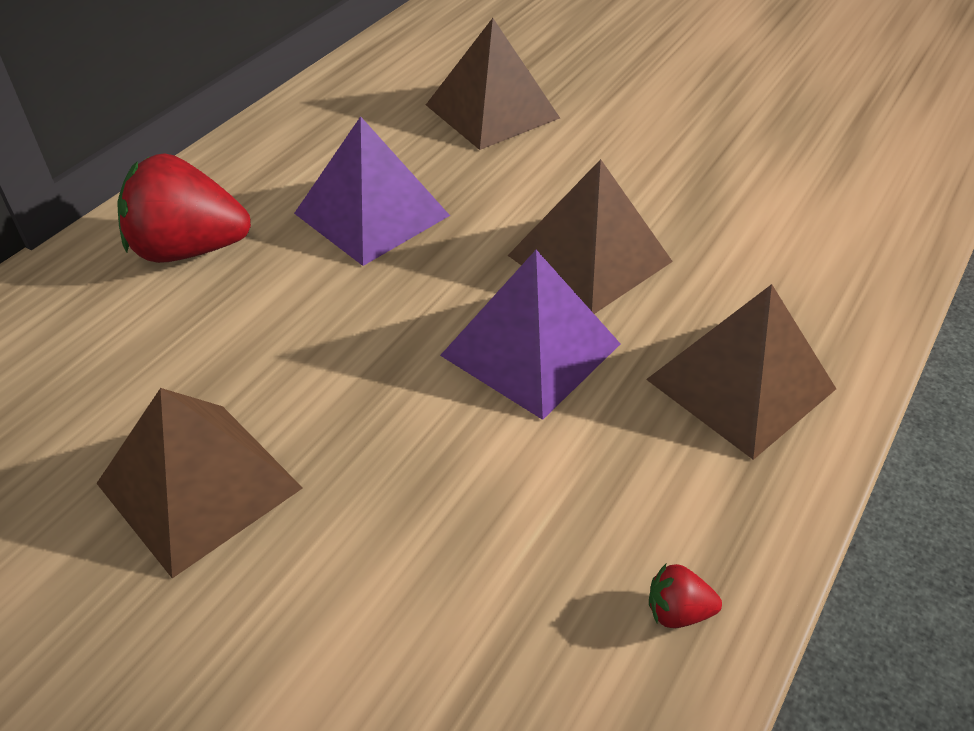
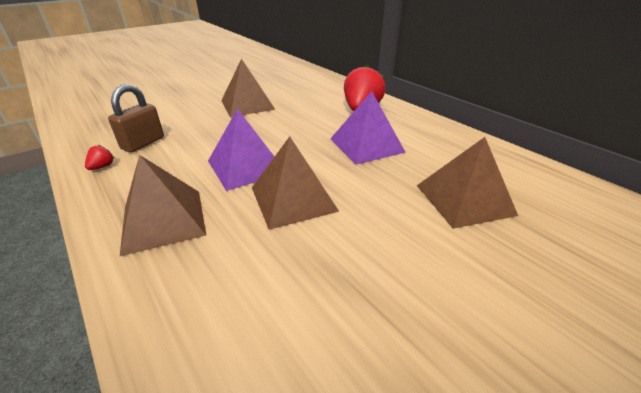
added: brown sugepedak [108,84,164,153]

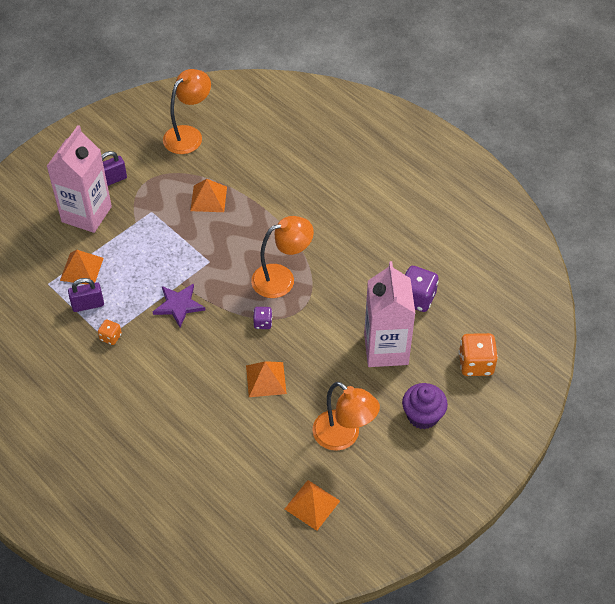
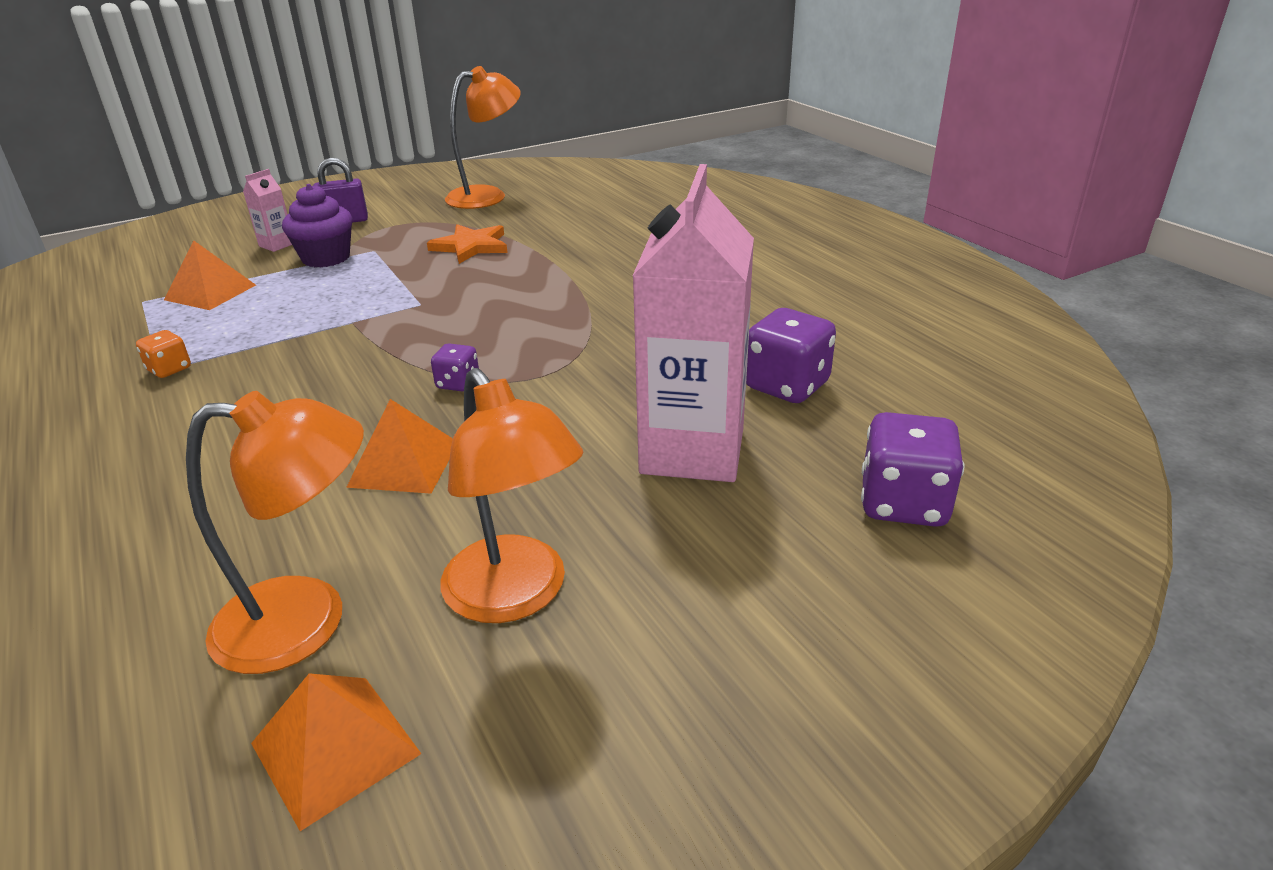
removed: purple sugepedak [68,278,104,312]; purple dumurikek [153,283,205,327]
moved: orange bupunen [251,216,314,298] to [186,391,364,674]; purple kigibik [402,383,448,430] to [282,184,352,268]
replaced: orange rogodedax [190,179,227,212] to orange dumurikek [427,224,508,264]
recoloured: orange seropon [459,333,498,376] to purple seropon [861,412,964,527]
resized: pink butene [46,125,112,233] = [243,169,292,252] x0.42

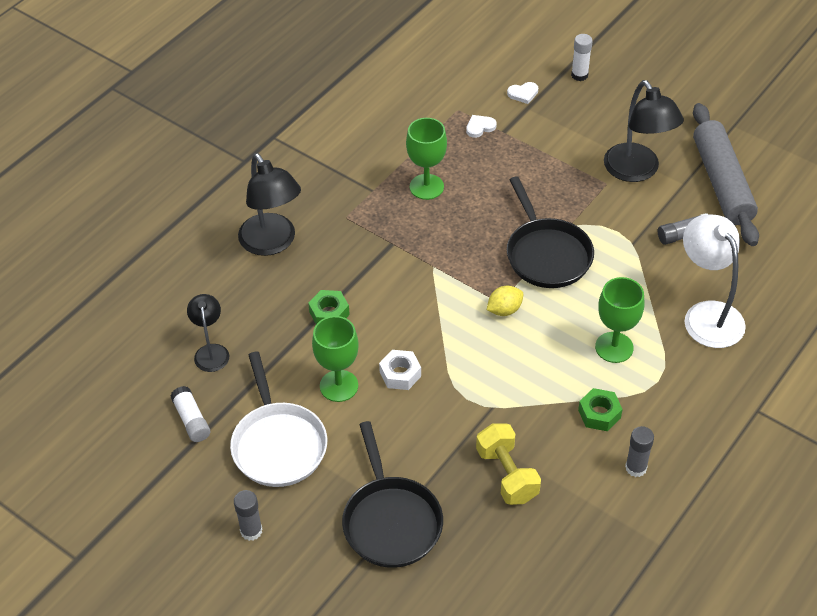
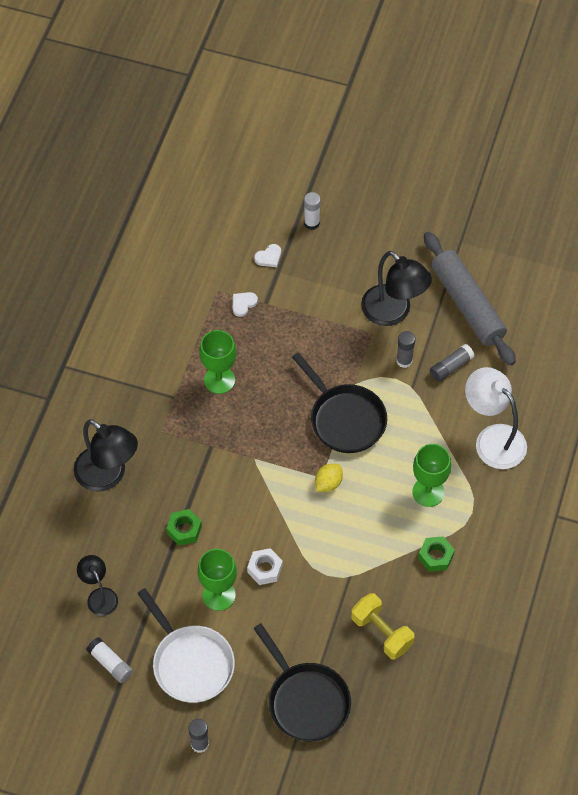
moved: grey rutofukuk [625,426,654,477] to [396,331,415,368]

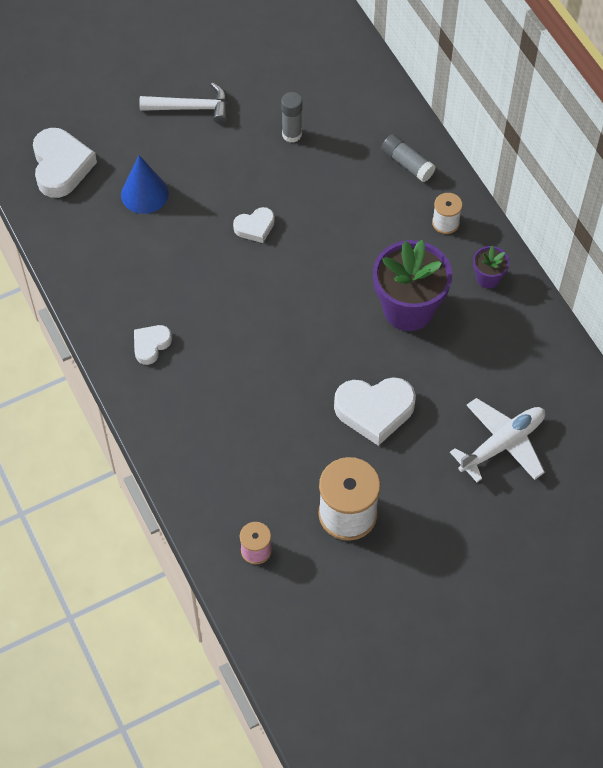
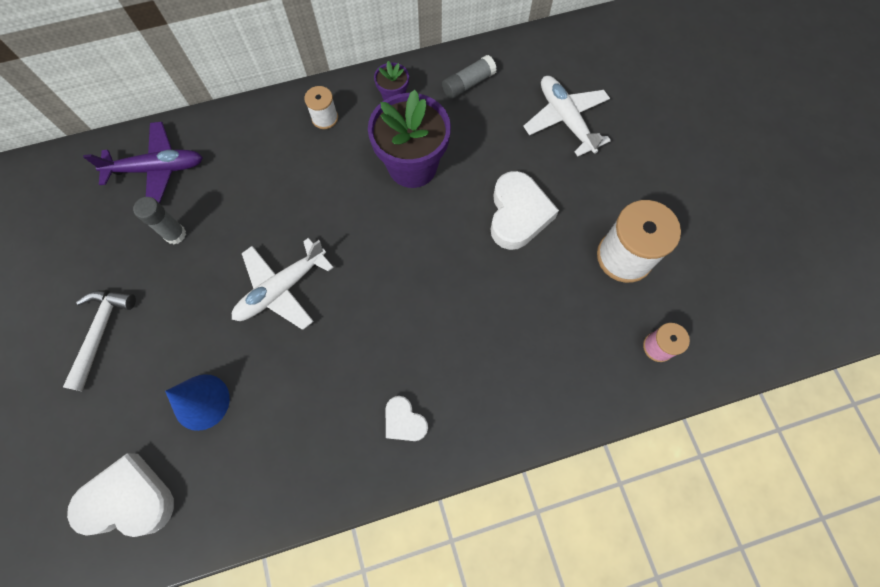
added: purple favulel [83,122,203,203]
moved: grey rutofukuk [381,134,436,182] to [442,55,497,99]
replaced: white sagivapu [233,207,275,243] to white favulel [232,238,334,330]

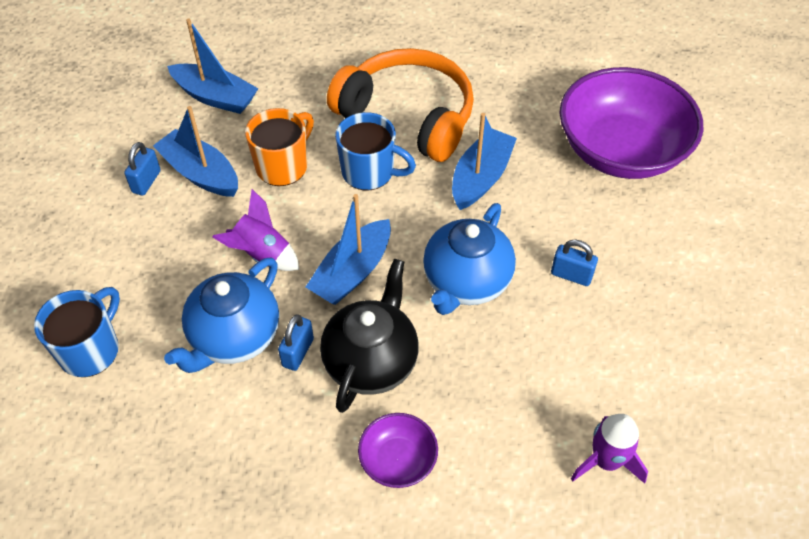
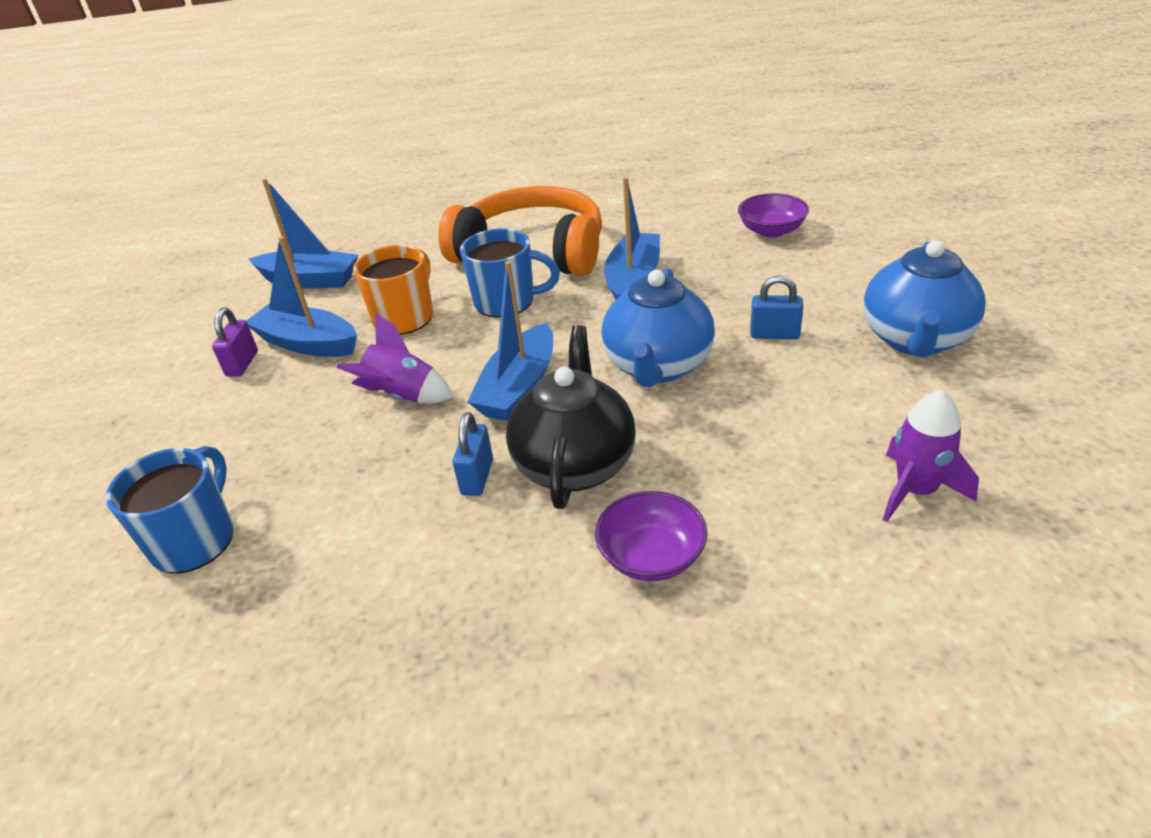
moved: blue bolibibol [164,257,279,373] to [863,240,986,357]
recoloured: blue sugepedak [124,142,161,196] to purple sugepedak [212,308,258,377]
resized: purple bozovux [560,67,703,179] = [738,193,809,238] x0.45

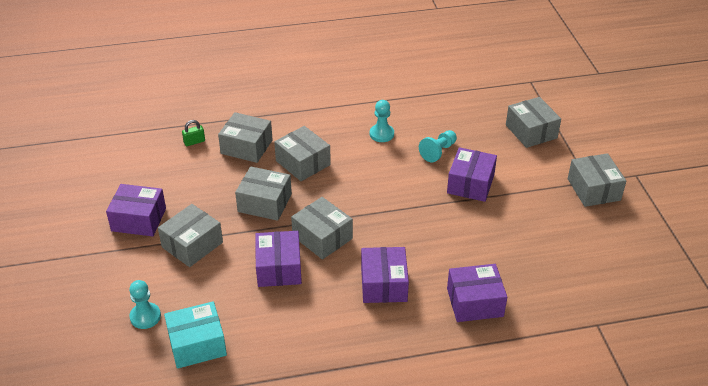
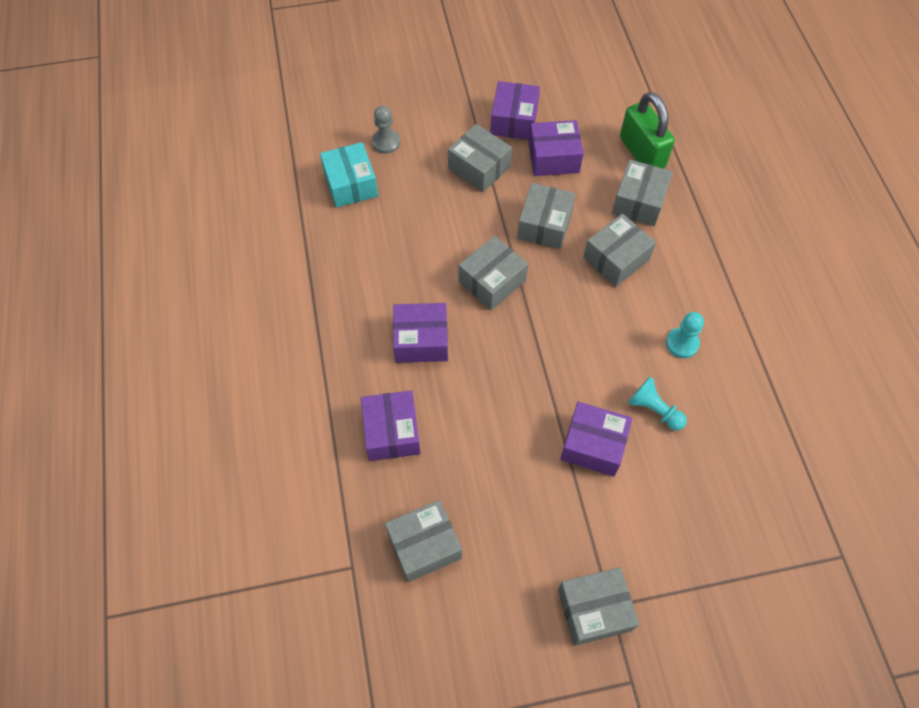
moved: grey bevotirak [506,97,561,148] to [385,500,462,582]; purple bevotirak [255,231,302,287] to [529,120,584,176]
recoloured: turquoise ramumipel [129,280,161,329] to grey ramumipel [372,106,400,154]
resized: green sugepedak [182,120,205,146] = [620,92,675,169] x2.38

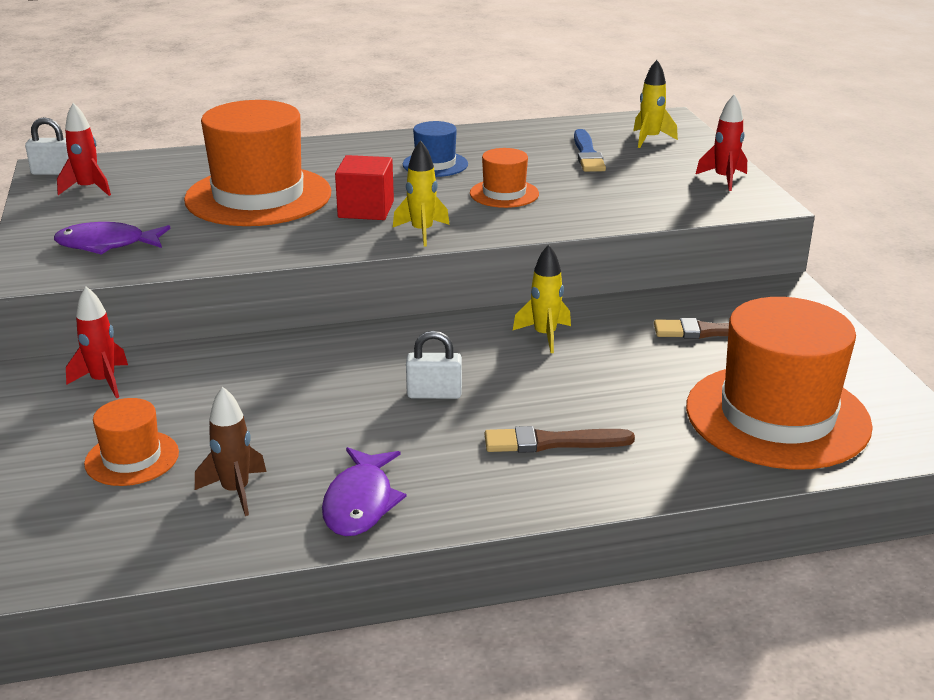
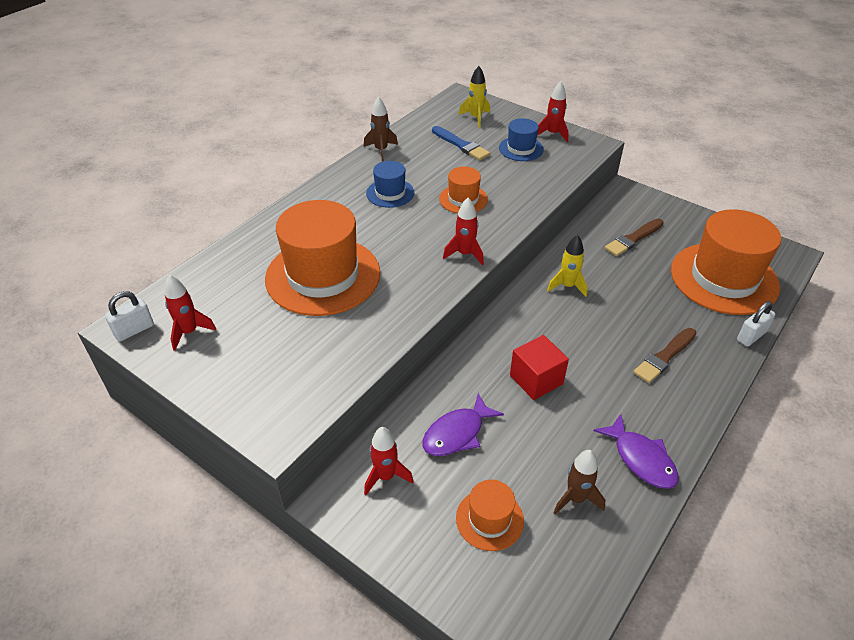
added: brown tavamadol [364,97,398,161]; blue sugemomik [499,118,544,161]
moved: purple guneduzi [54,222,170,255] to [423,393,504,456]; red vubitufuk [335,155,394,220] to [510,335,569,400]; white sugepedak [406,331,462,399] to [737,301,775,347]
recoloured: yellow tavamadol [393,140,450,246] to red tavamadol [443,198,484,265]

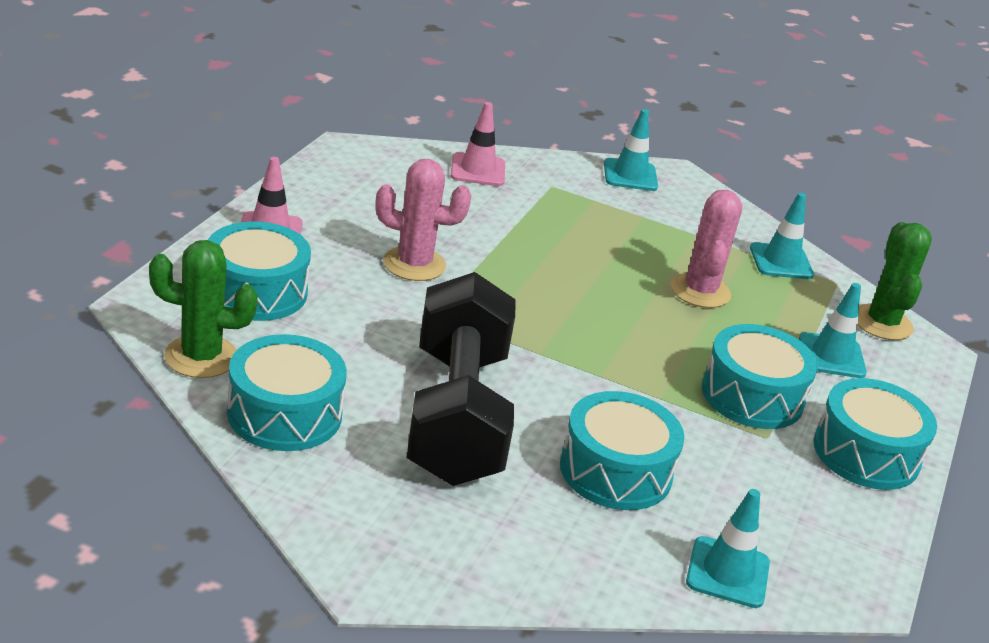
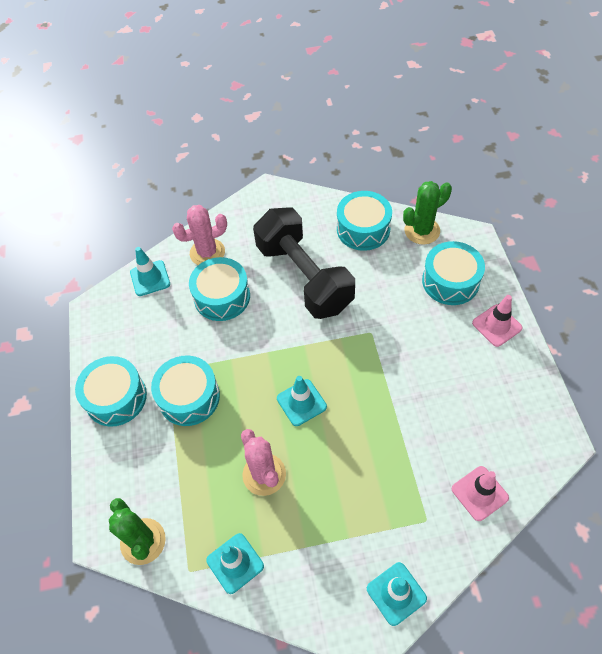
moved: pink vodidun [376,159,472,281] to [172,205,227,265]; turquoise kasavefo [799,283,867,378] to [277,376,327,426]

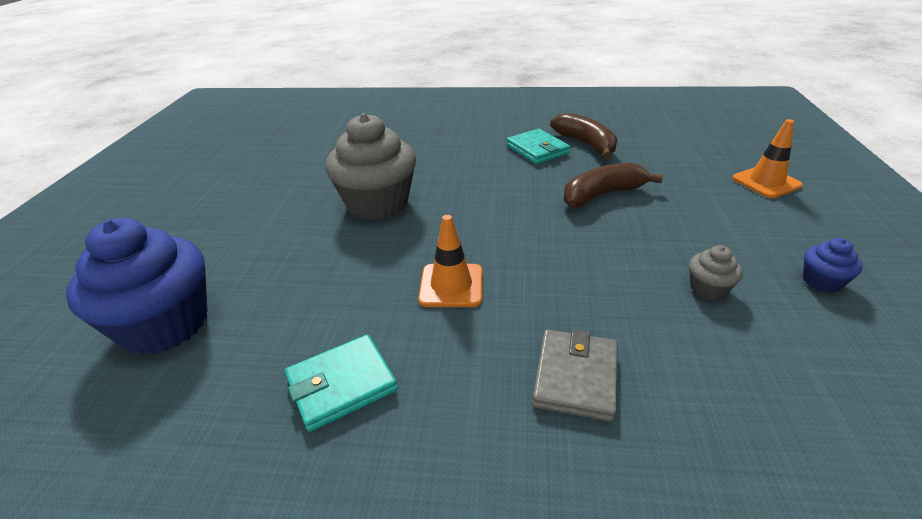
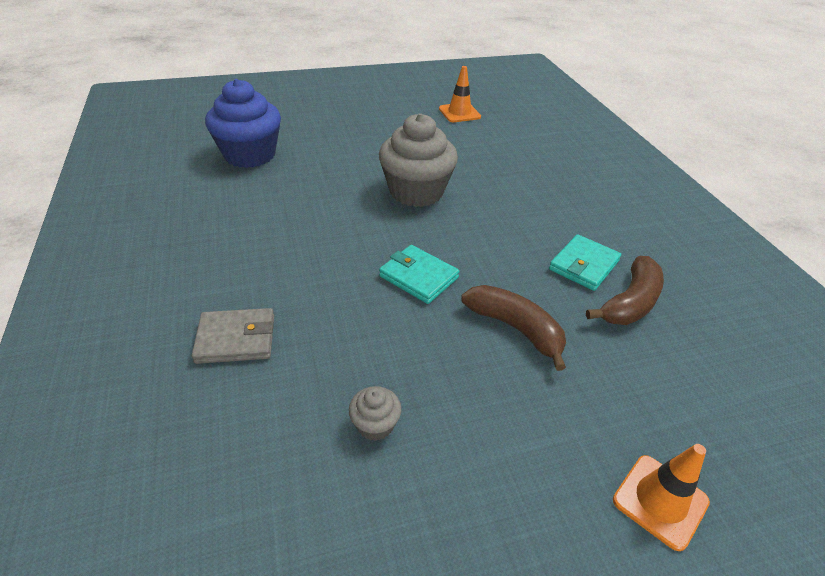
removed: blue kigibik [803,238,862,293]
moved: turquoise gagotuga [285,335,398,432] to [379,245,460,304]; orange kasavefo [418,215,482,307] to [439,66,481,122]

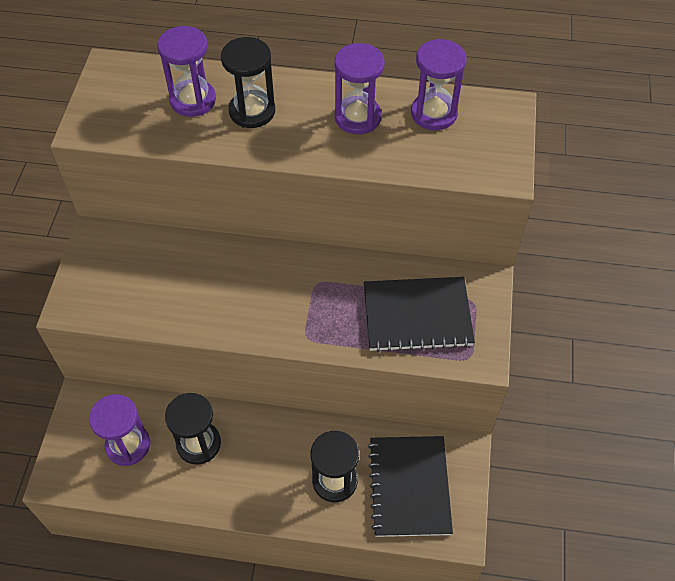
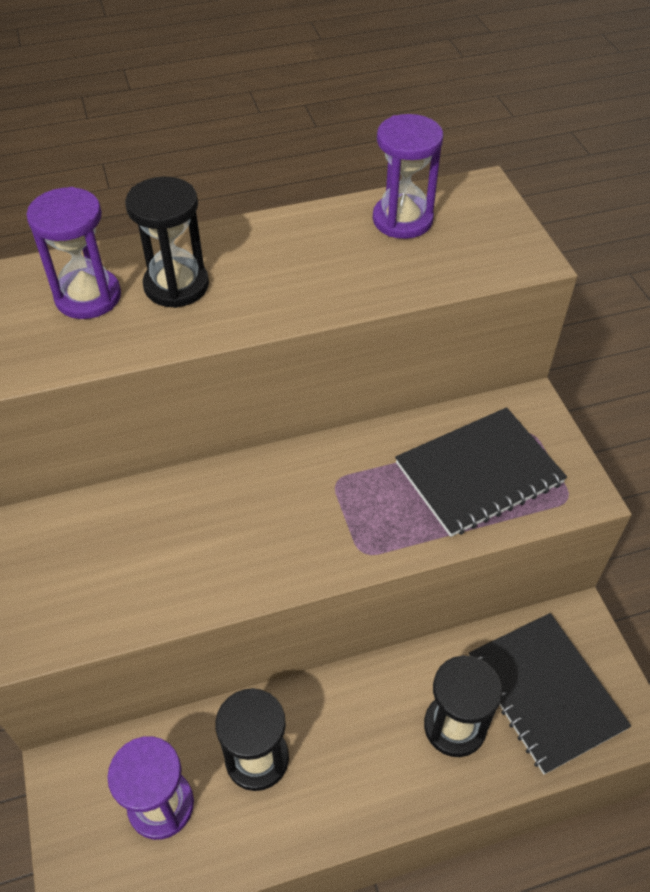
removed: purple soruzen [335,43,385,134]

